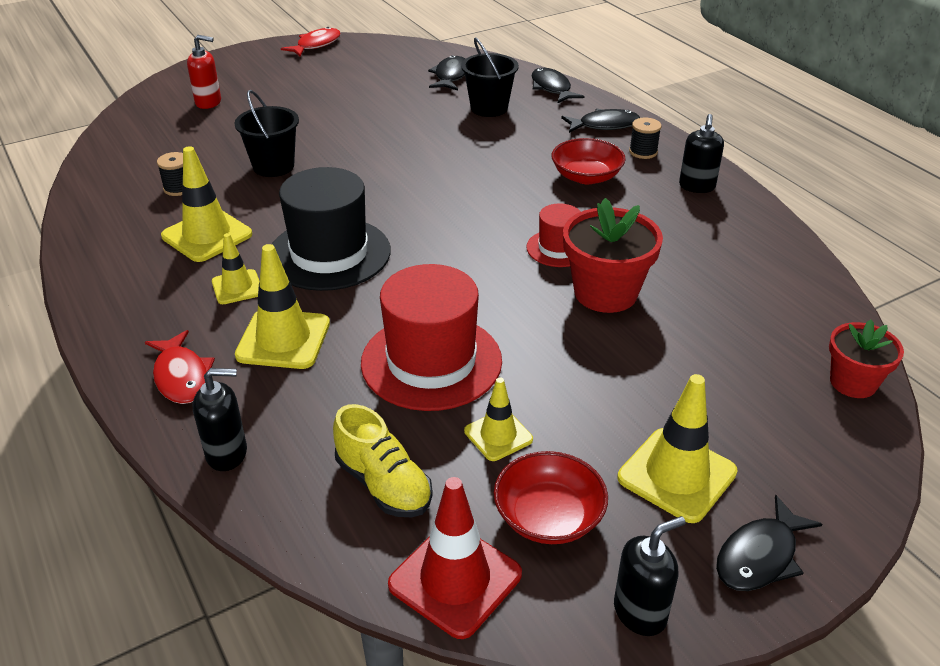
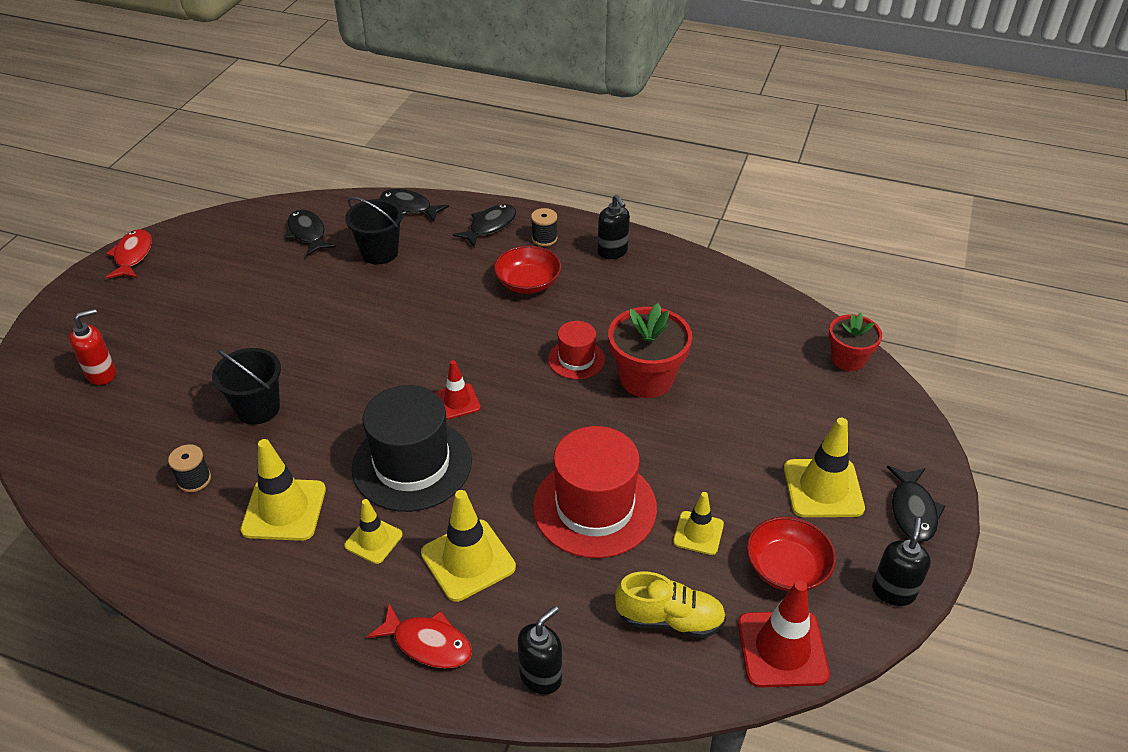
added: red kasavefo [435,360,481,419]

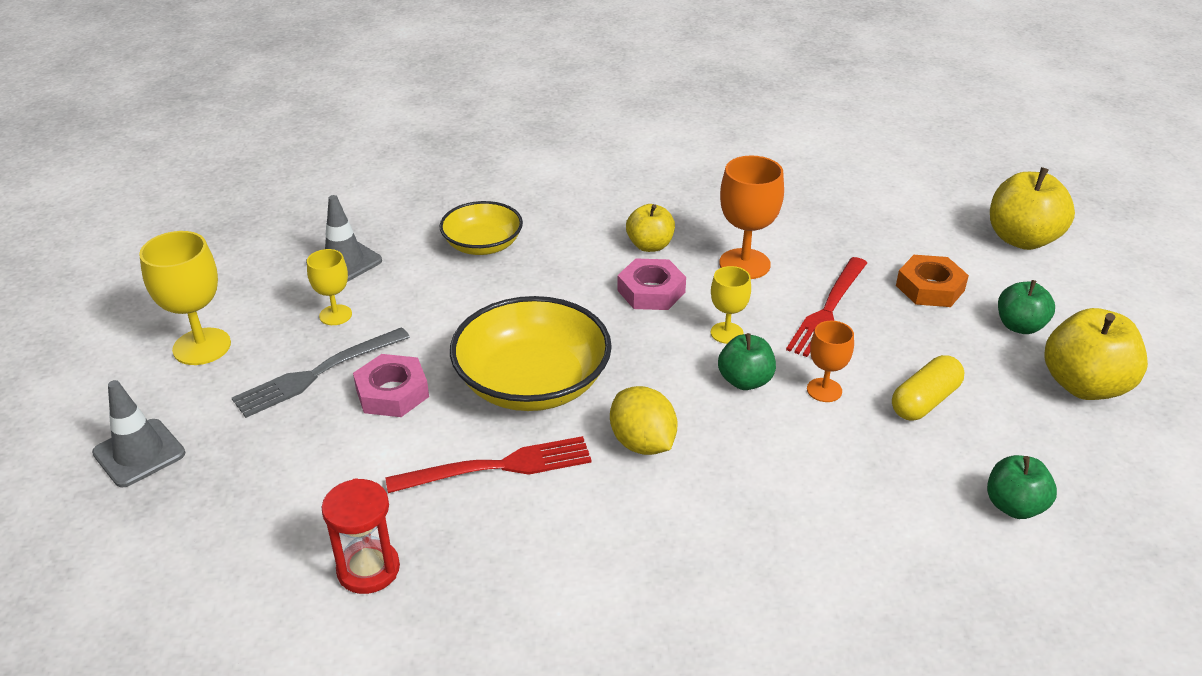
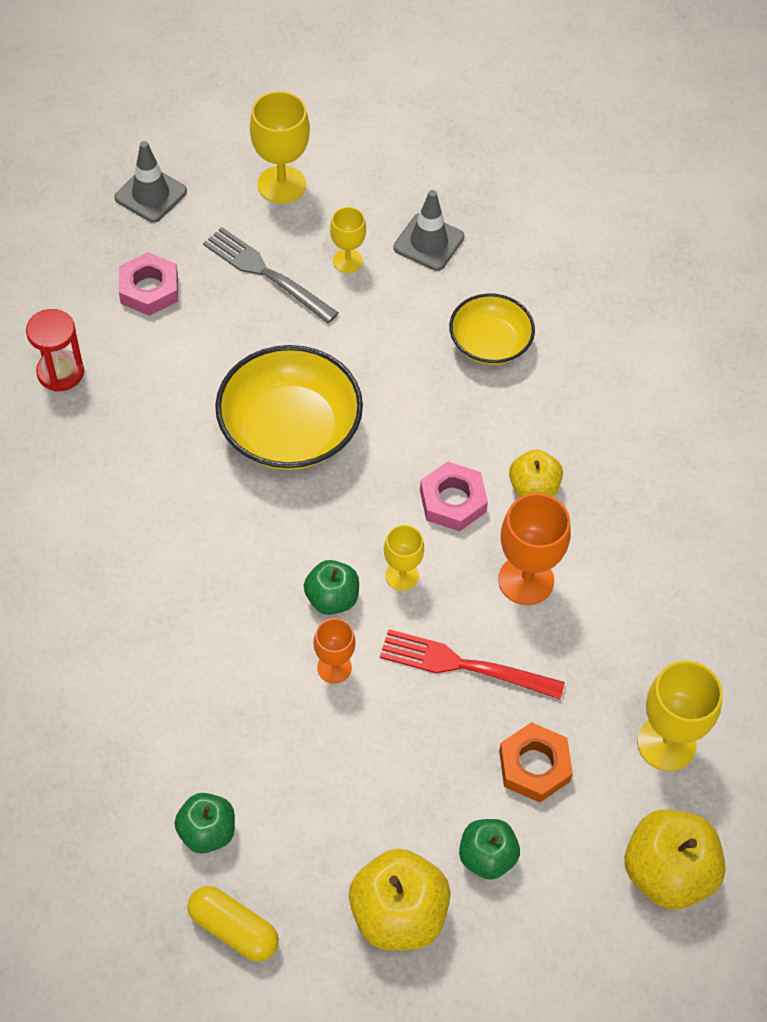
removed: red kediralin [385,436,592,493]; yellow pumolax [610,386,678,455]
added: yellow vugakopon [637,661,723,771]
moved: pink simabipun [353,354,429,417] to [119,252,178,316]; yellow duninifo [892,355,964,420] to [188,886,279,962]

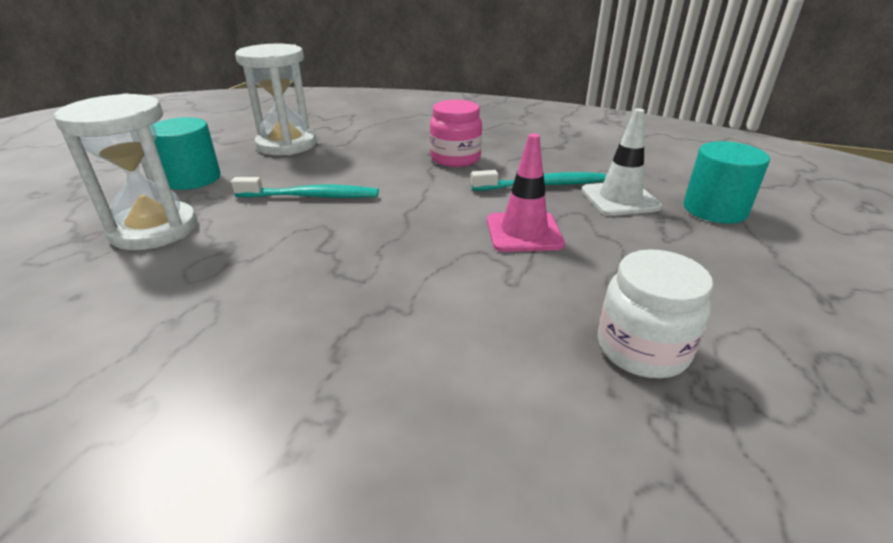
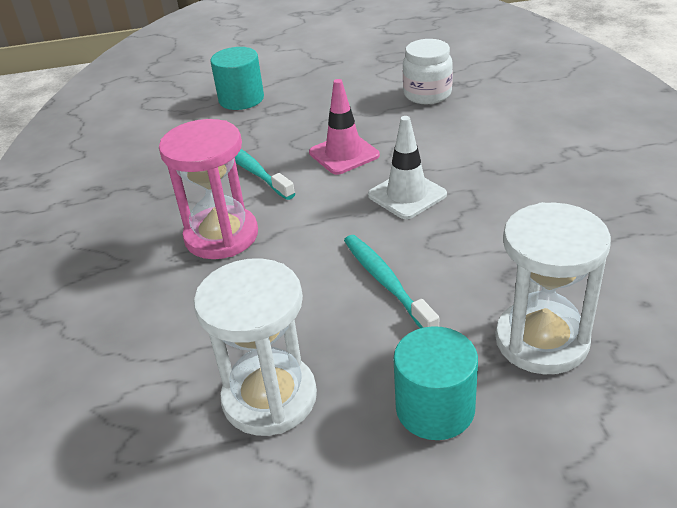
moved: white kasavefo [582,108,662,216] to [368,116,447,219]
replaced: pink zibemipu [430,100,482,167] to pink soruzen [159,119,258,259]

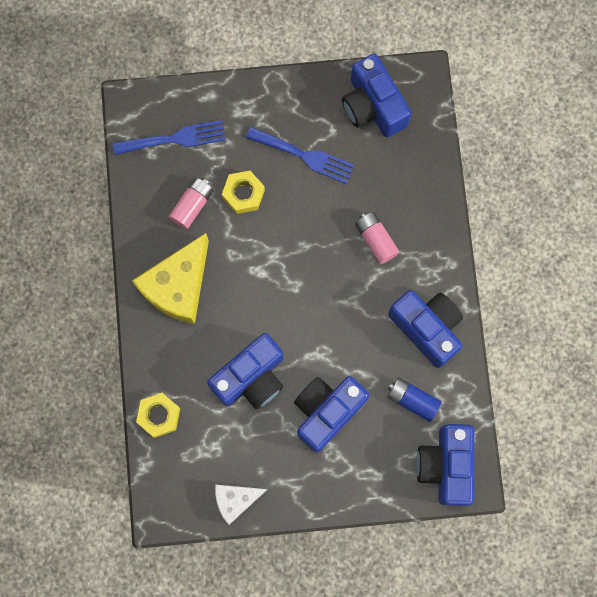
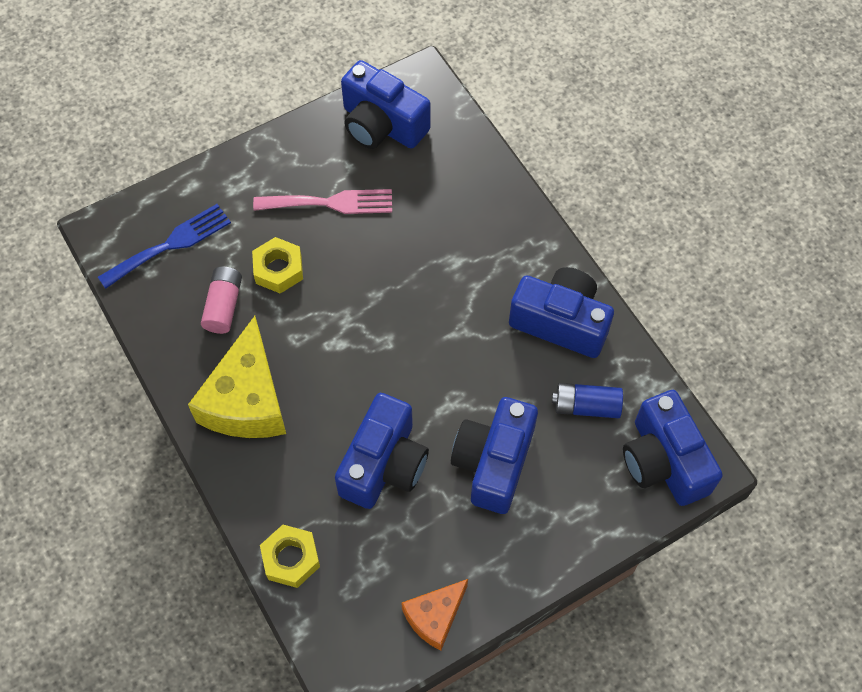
removed: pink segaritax [355,212,399,264]
recoloured: blue kediralin [246,127,355,184] to pink kediralin [253,189,392,214]; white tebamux [215,485,267,525] to orange tebamux [401,579,468,650]

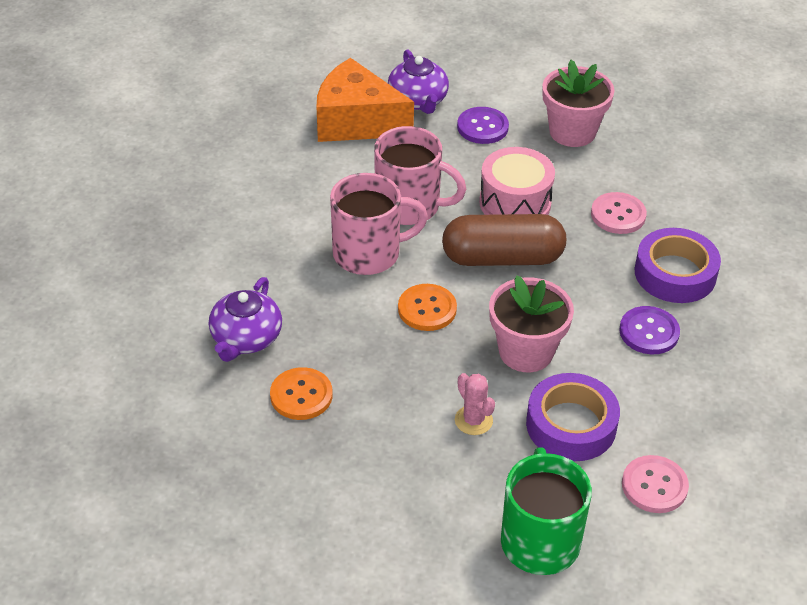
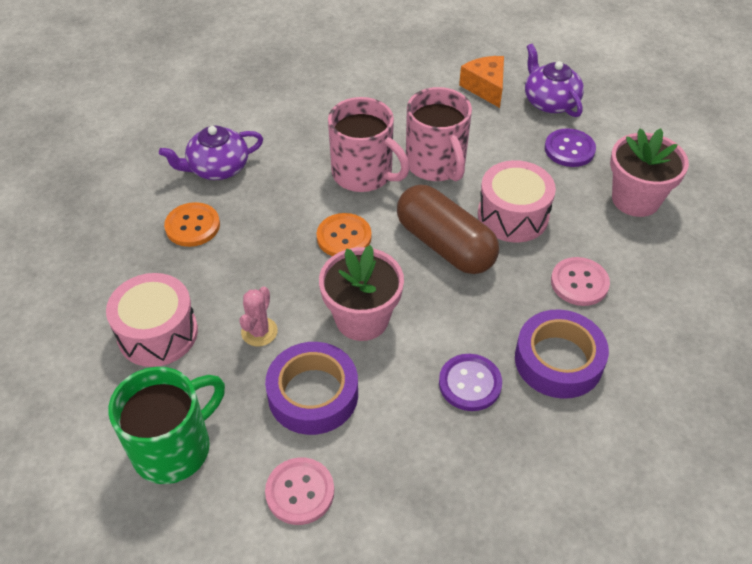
added: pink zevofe [106,273,198,367]
turned: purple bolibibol [388,50,449,114] = [525,44,584,117] 120 degrees clockwise
resized: orange tebamux [317,58,414,142] = [459,56,504,108] x0.60

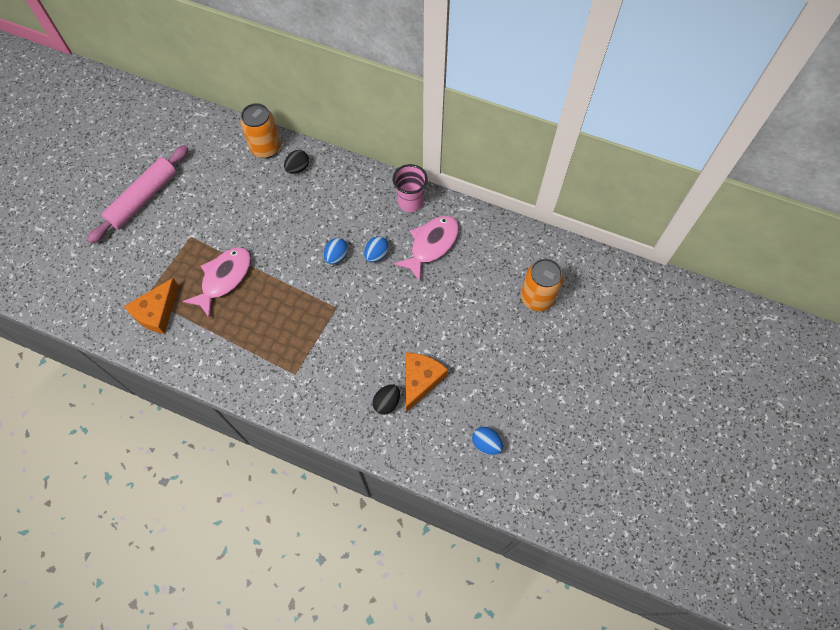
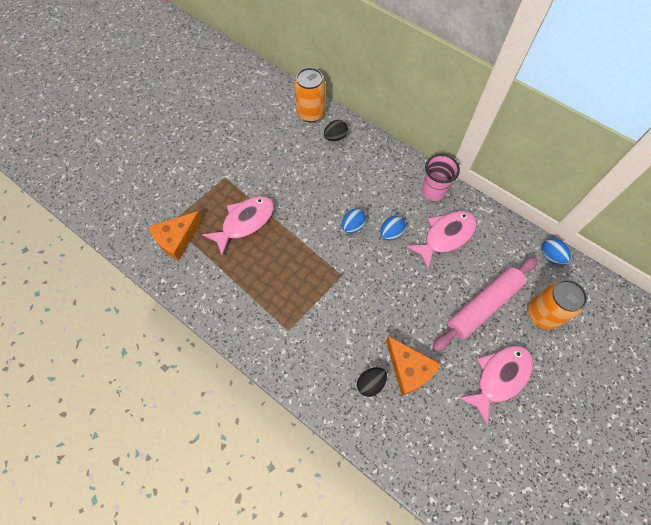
added: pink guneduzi [459,345,533,426]
moved: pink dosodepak [87,145,188,244] to [432,257,538,352]; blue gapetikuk [472,426,503,455] to [542,238,571,264]
turned: orange tebamux [406,353,448,412] = [386,336,441,396] 105 degrees clockwise

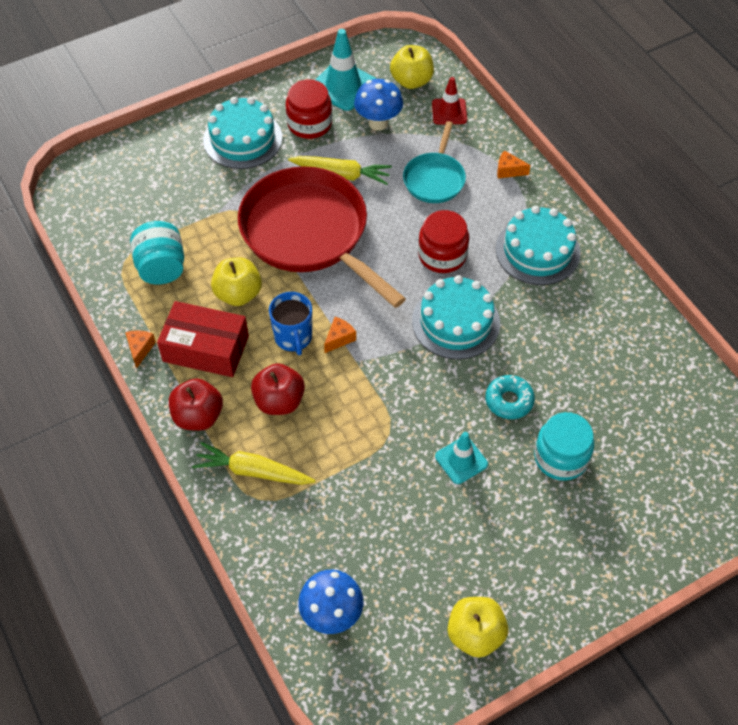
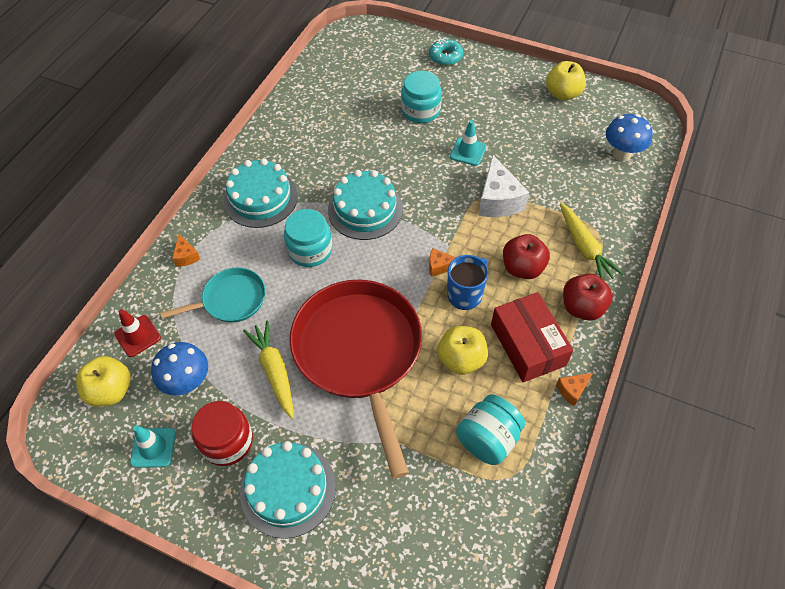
added: white tebamux [479,155,529,217]
moved: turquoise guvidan [485,375,535,419] to [429,38,463,66]
recoloured: red zibemipu [418,210,469,273] to turquoise zibemipu [284,209,332,267]
turned: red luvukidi [238,166,406,308] = [289,280,422,479] 150 degrees clockwise
resized: turquoise kasavefo [315,29,376,111] = [130,425,176,468] x0.63

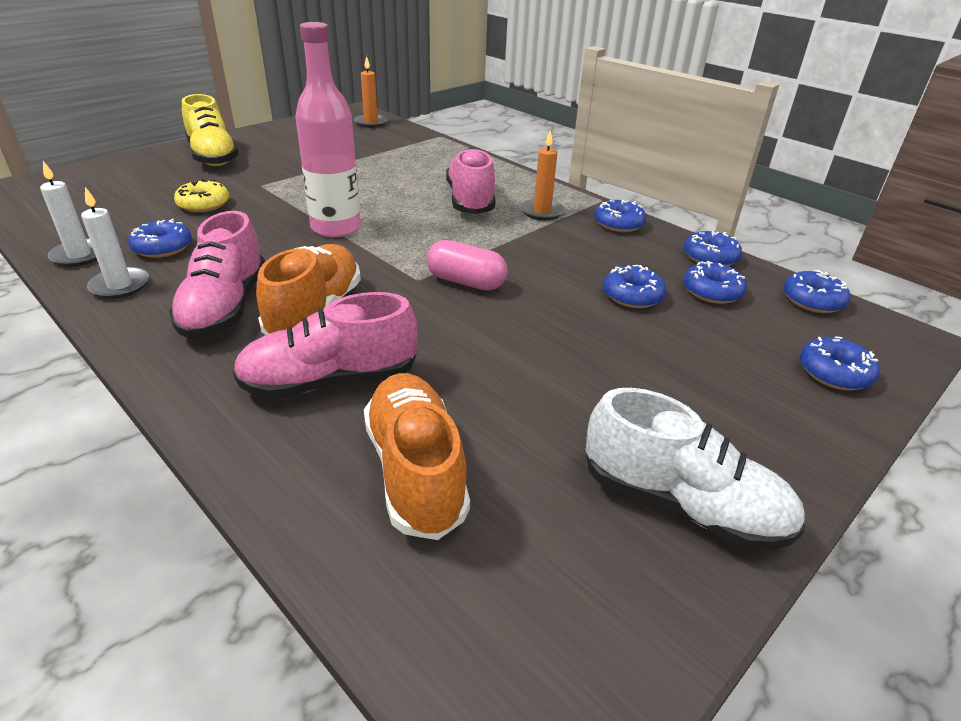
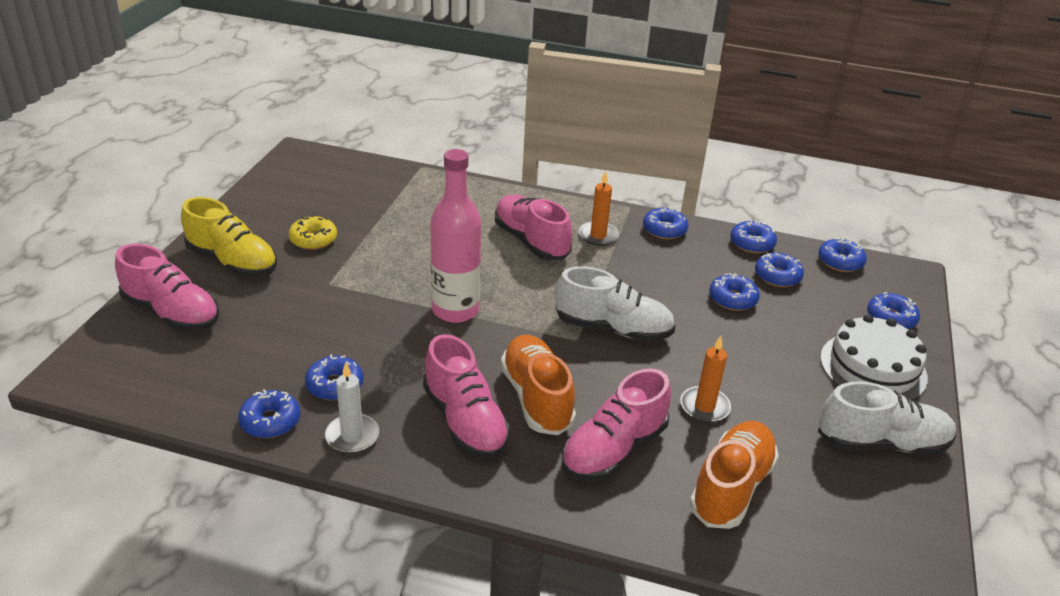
added: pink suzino [115,244,219,331]; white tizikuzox [820,314,928,401]
moved: yellow guvidan [174,179,229,212] to [289,215,337,250]; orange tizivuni [354,56,388,128] to [680,336,731,423]
replaced: white tizivuni [40,161,97,267] to blue guvidan [238,389,300,438]; pink duninifo [427,240,507,291] to white suzino [555,266,675,342]
turned: orange suzino [364,373,470,540] = [689,421,779,529] 75 degrees clockwise

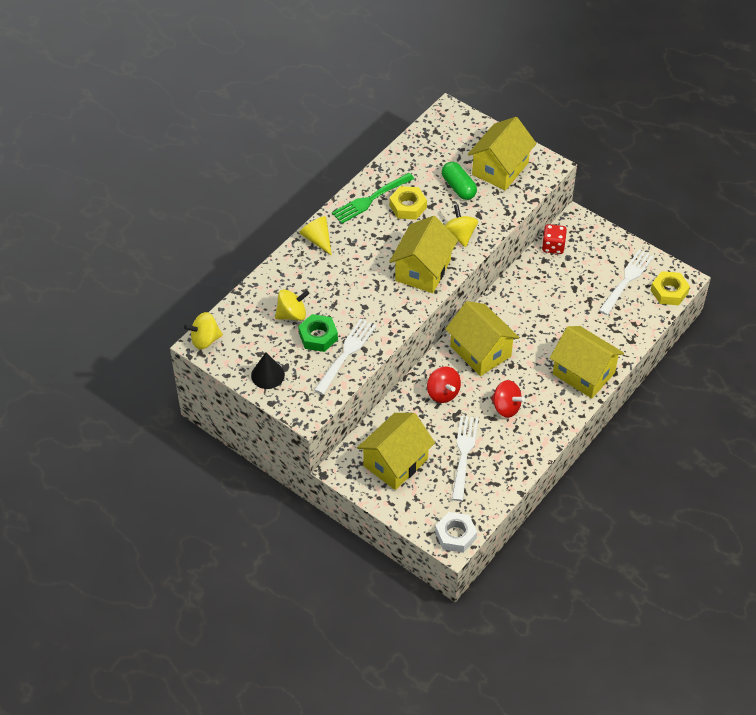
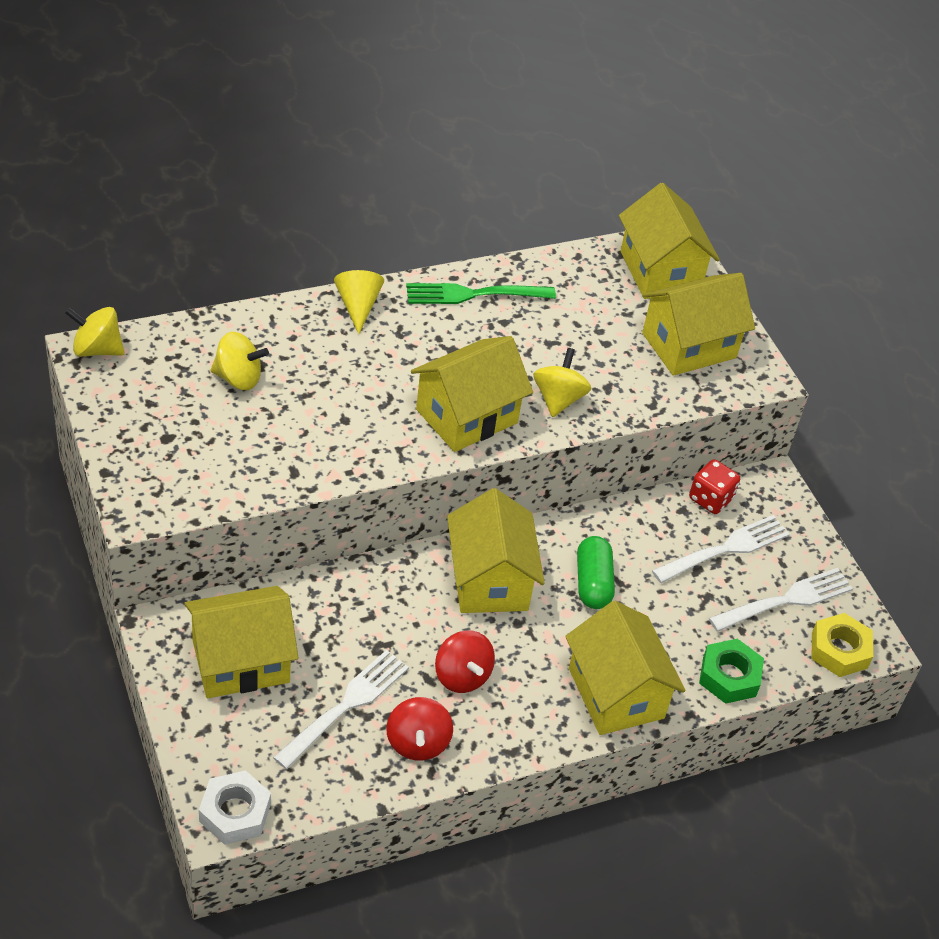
removed: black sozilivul [251,352,285,389]; yellow simabipun [389,186,427,220]
added: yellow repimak [619,183,720,299]
moved: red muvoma [427,366,461,403] to [386,697,453,761]; green duninifo [442,162,477,200] to [577,536,615,609]; white kediralin [314,318,376,395] to [652,515,790,583]; green simabipun [298,314,338,352] to [699,639,764,704]

